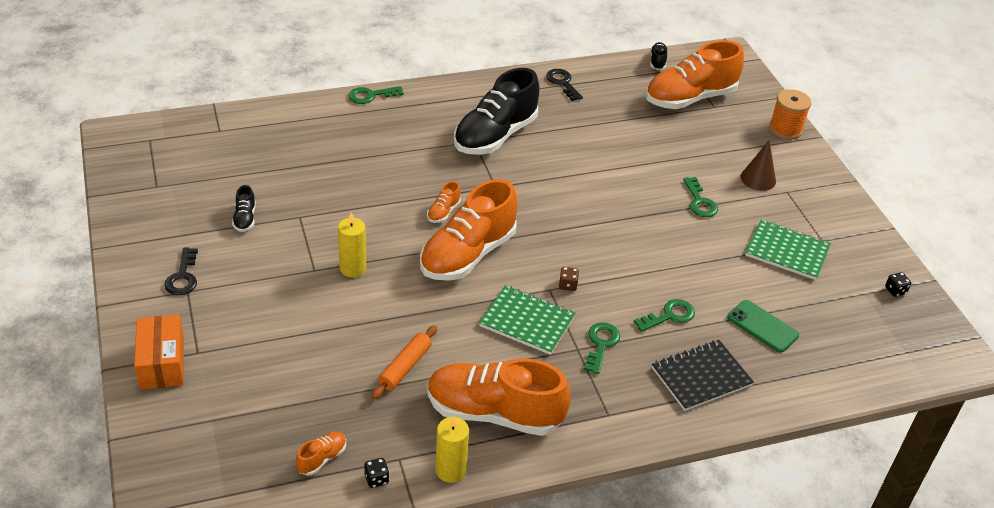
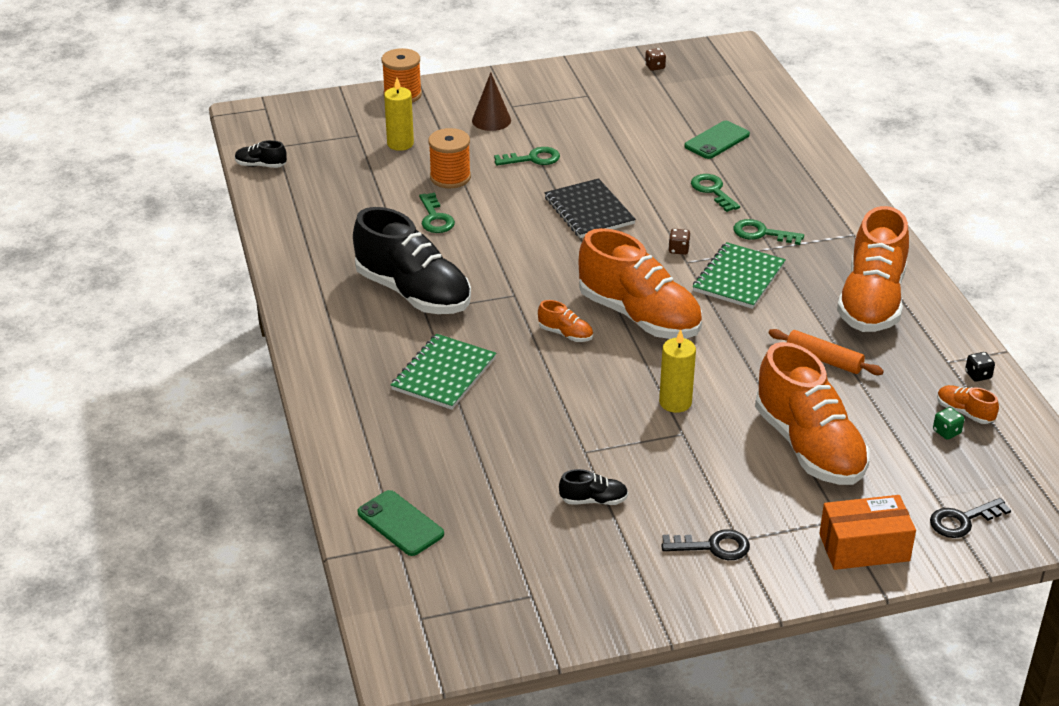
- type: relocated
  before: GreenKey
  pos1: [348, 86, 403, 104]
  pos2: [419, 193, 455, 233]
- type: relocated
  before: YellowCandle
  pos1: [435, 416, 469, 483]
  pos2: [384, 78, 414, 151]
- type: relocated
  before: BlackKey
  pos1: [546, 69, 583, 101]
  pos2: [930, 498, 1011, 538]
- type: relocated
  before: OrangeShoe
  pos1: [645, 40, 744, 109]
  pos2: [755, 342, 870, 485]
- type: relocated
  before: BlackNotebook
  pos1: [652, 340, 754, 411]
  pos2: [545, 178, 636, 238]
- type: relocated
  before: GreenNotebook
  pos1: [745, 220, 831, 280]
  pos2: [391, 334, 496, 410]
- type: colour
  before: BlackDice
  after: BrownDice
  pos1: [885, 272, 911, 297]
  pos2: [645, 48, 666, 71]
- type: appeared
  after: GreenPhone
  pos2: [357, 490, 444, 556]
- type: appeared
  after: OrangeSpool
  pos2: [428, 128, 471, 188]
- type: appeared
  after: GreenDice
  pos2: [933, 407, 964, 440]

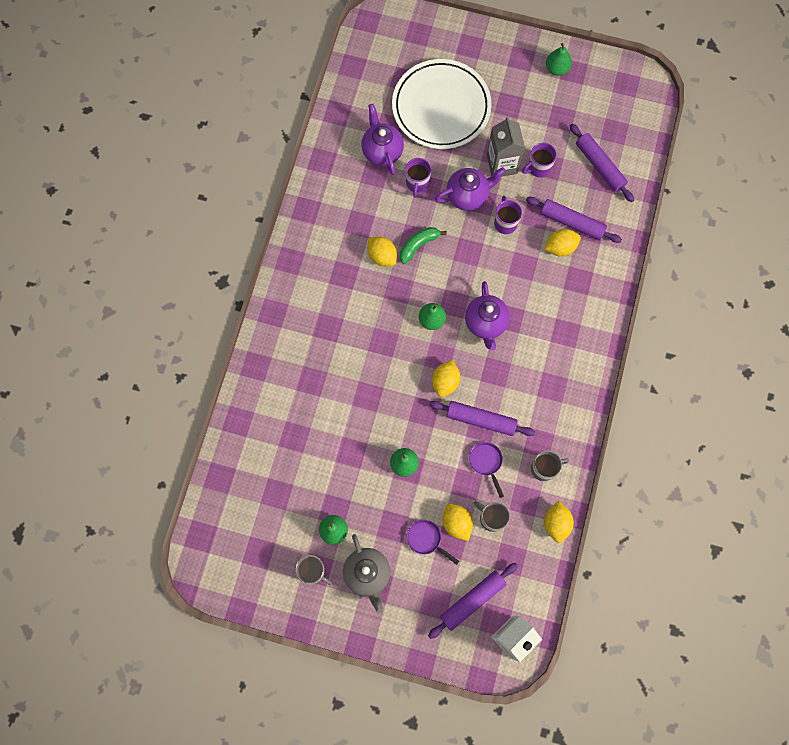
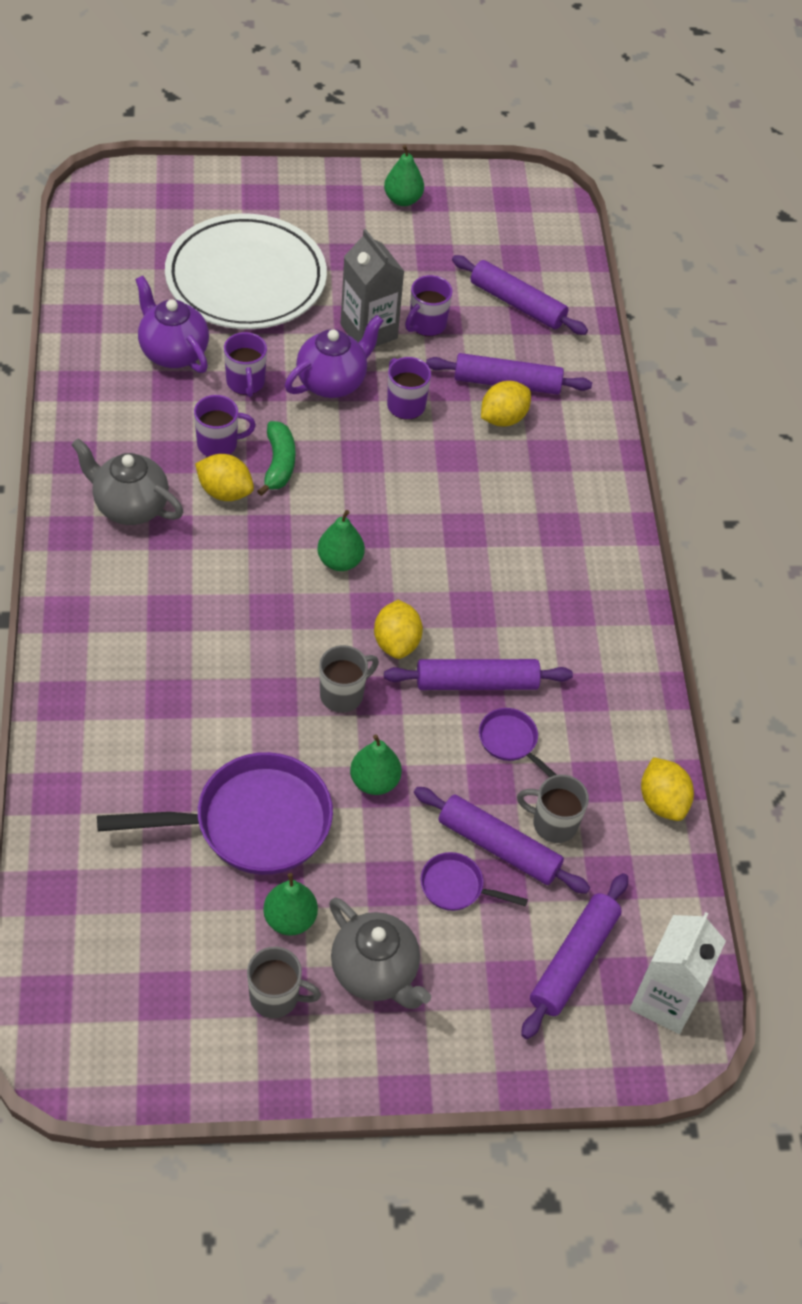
- type: spun
  before: GreenBanana
  pos1: [400, 227, 447, 264]
  pos2: [257, 421, 295, 496]
  turn: 150
- type: exchanged
  before: YellowLemon
  after: PurpleRollingPin
  pos1: [443, 503, 473, 541]
  pos2: [414, 787, 590, 894]
- type: missing
  before: PurpleTeapot
  pos1: [465, 281, 510, 351]
- type: relocated
  before: GreyMug
  pos1: [531, 450, 569, 481]
  pos2: [319, 645, 379, 713]
- type: appeared
  after: GreyTeapot
  pos2: [71, 438, 183, 525]
- type: appeared
  after: PurplePan
  pos2: [97, 752, 333, 875]
- type: appeared
  after: PurpleMug
  pos2: [194, 395, 256, 457]

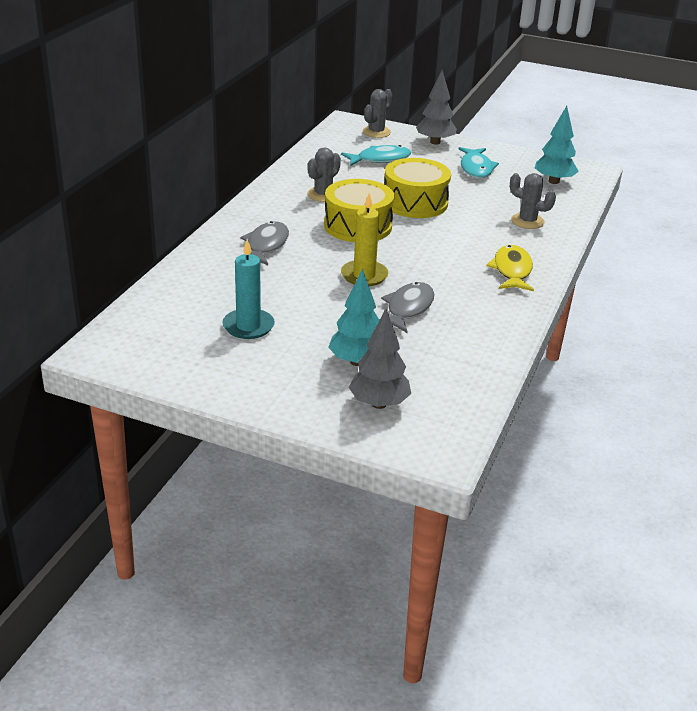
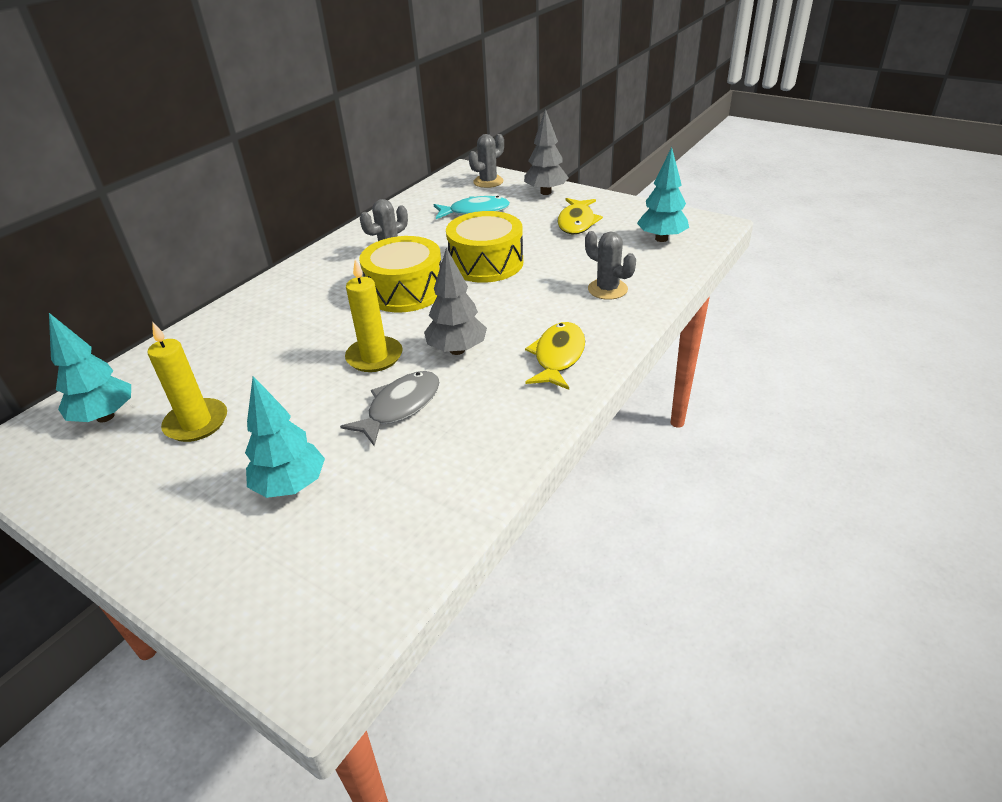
- type: colour
  before: TurquoiseCandle
  after: YellowCandle
  pos1: [222, 239, 275, 339]
  pos2: [147, 322, 227, 442]
- type: missing
  before: GreyFish
  pos1: [241, 221, 289, 265]
- type: relocated
  before: GreyTree
  pos1: [349, 309, 411, 409]
  pos2: [424, 247, 487, 355]
- type: colour
  before: TurquoiseFish
  after: YellowFish
  pos1: [459, 147, 499, 178]
  pos2: [558, 198, 603, 234]
- type: appeared
  after: TurquoiseTree
  pos2: [49, 313, 131, 423]

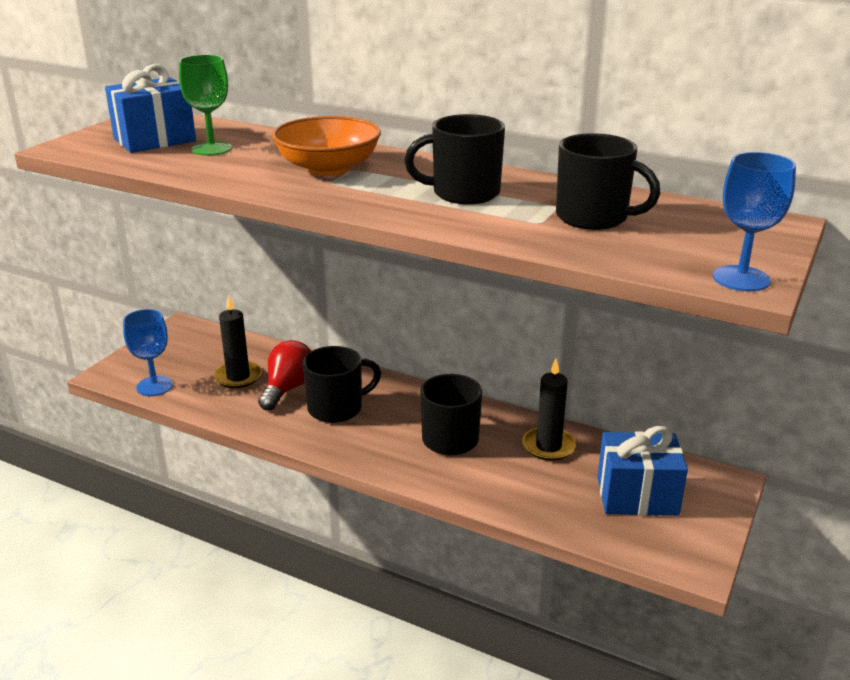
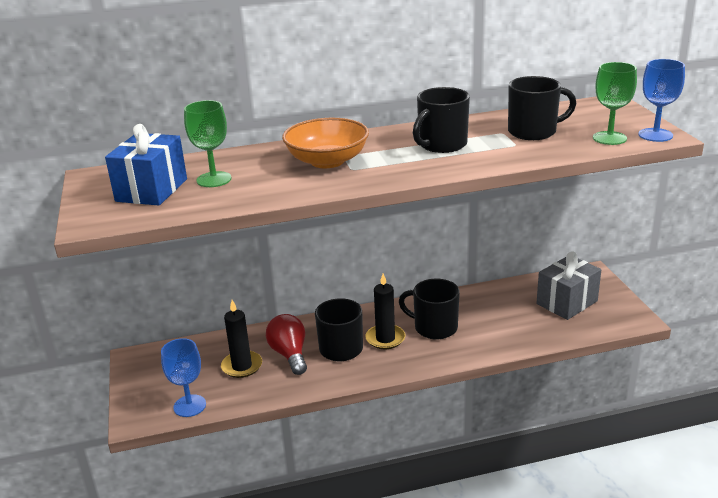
- type: relocated
  before: BlackCandle
  pos1: [522, 359, 576, 461]
  pos2: [365, 273, 405, 349]
- type: colour
  before: BlueGift
  after: GreyGift
  pos1: [597, 426, 688, 516]
  pos2: [536, 252, 601, 320]
- type: appeared
  after: GreenGoblet
  pos2: [593, 62, 637, 145]

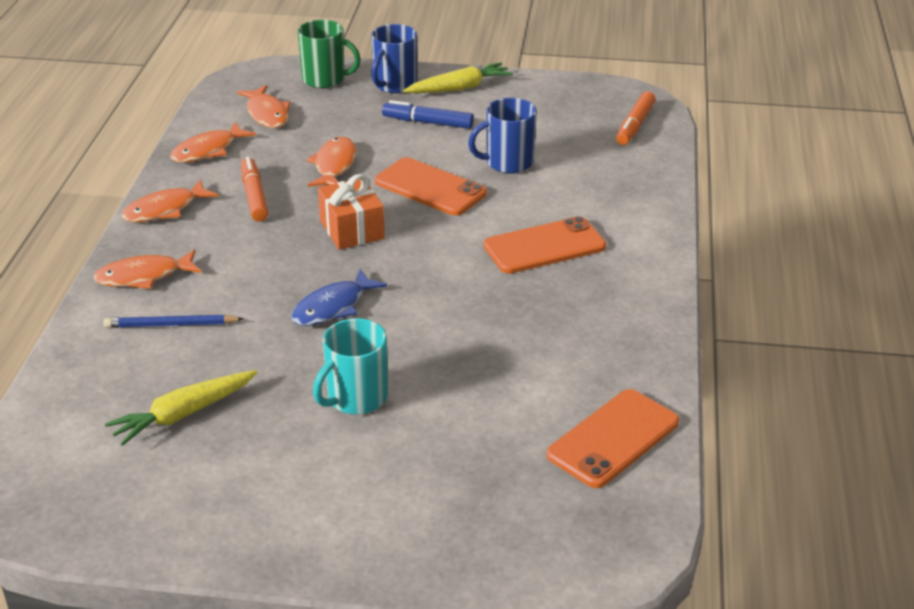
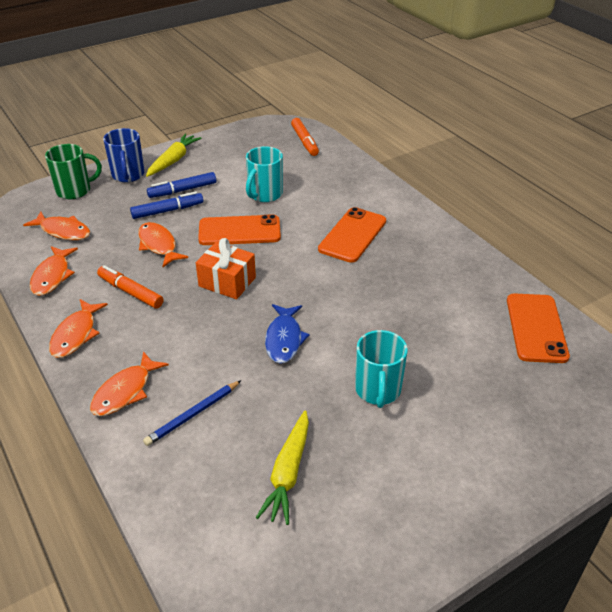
- type: colour
  before: BlueMug
  after: TurquoiseMug
  pos1: [468, 98, 537, 174]
  pos2: [246, 146, 283, 202]
- type: appeared
  after: BlueMarker
  pos2: [130, 192, 203, 219]

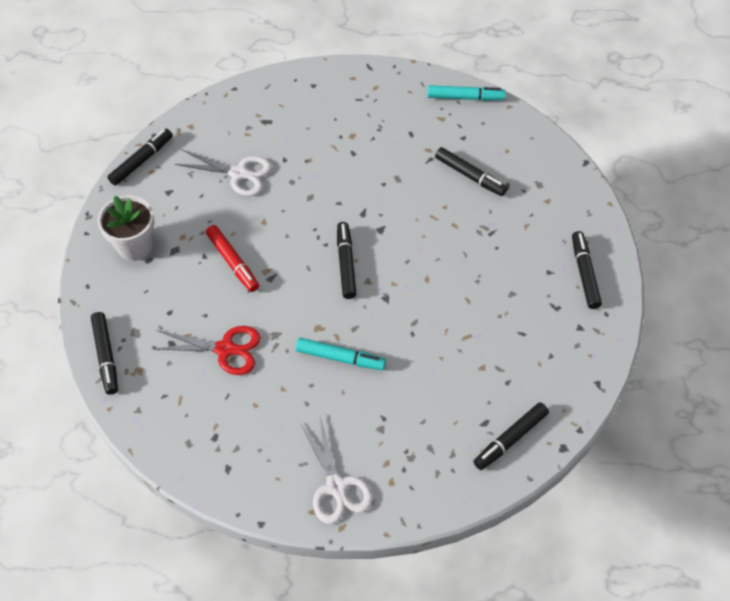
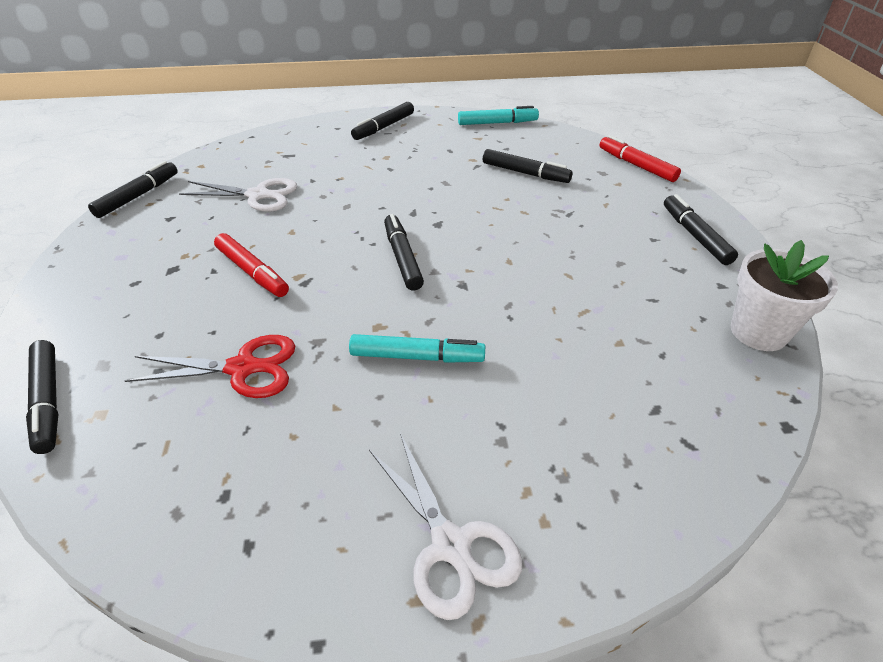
- type: relocated
  before: WhiteFlowerPot
  pos1: [97, 195, 154, 261]
  pos2: [731, 240, 838, 351]
- type: relocated
  before: BlackMarker
  pos1: [473, 402, 549, 470]
  pos2: [351, 102, 414, 140]
- type: appeared
  after: RedMarker
  pos2: [600, 135, 681, 182]

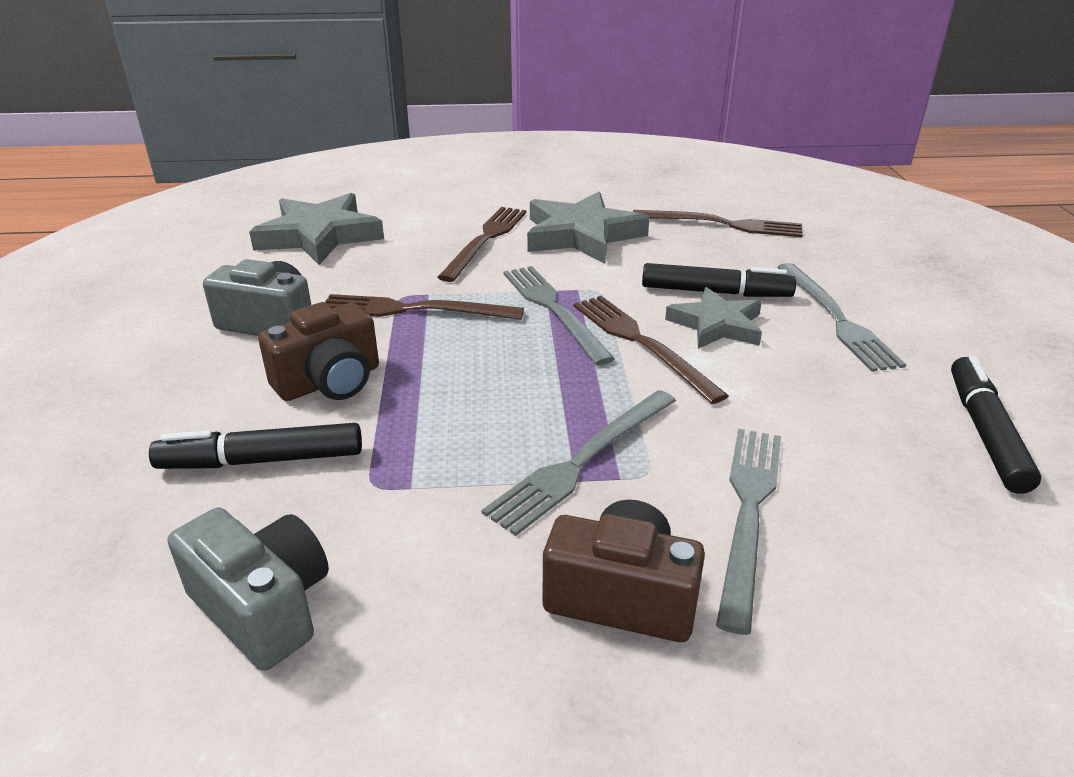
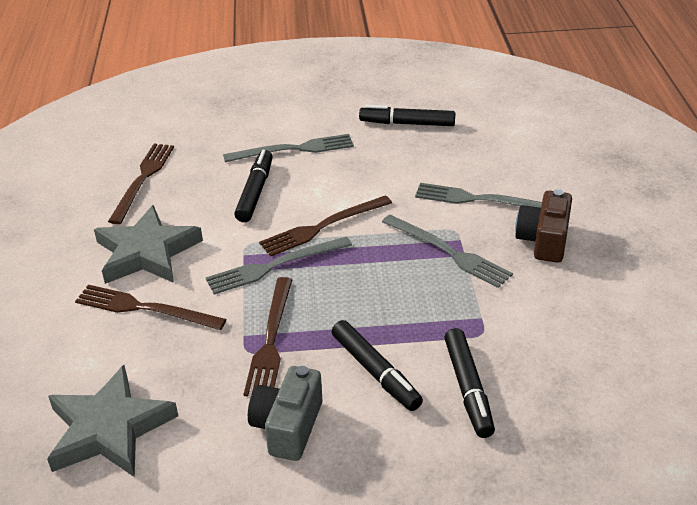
- type: missing
  before: GreyCamera
  pos1: [168, 507, 329, 671]
- type: exchanged
  before: BrownCamera
  after: BlackMarker
  pos1: [258, 302, 379, 401]
  pos2: [332, 320, 423, 411]
- type: missing
  before: GreyStar
  pos1: [665, 287, 762, 349]

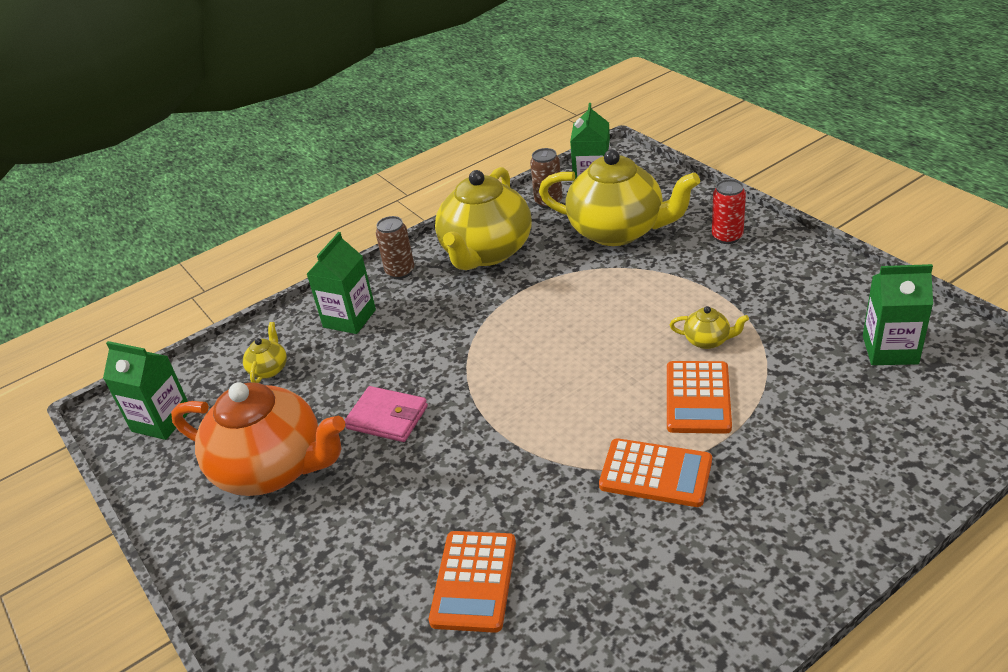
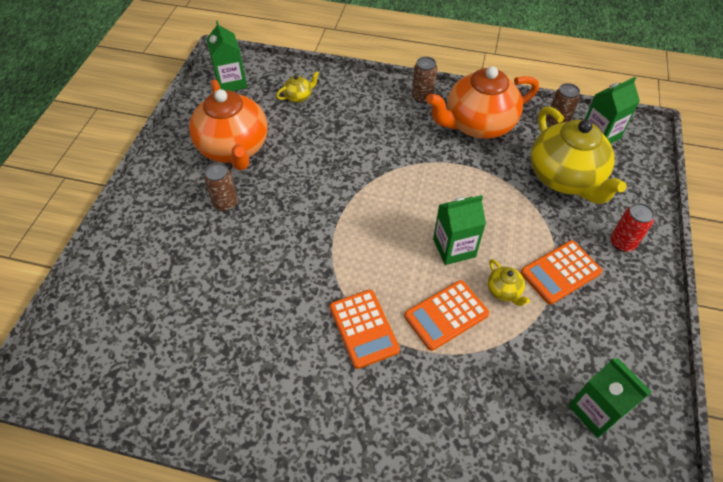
- type: relocated
  before: GreenCarton
  pos1: [307, 232, 376, 334]
  pos2: [433, 195, 486, 265]
- type: missing
  before: PinkWallet
  pos1: [344, 386, 428, 442]
- type: relocated
  before: OrangeCalculator
  pos1: [429, 531, 516, 633]
  pos2: [521, 240, 603, 305]
- type: colour
  before: YellowTeapot
  after: OrangeTeapot
  pos1: [435, 167, 532, 270]
  pos2: [426, 66, 539, 139]
- type: appeared
  after: BrownCan
  pos2: [204, 163, 238, 211]

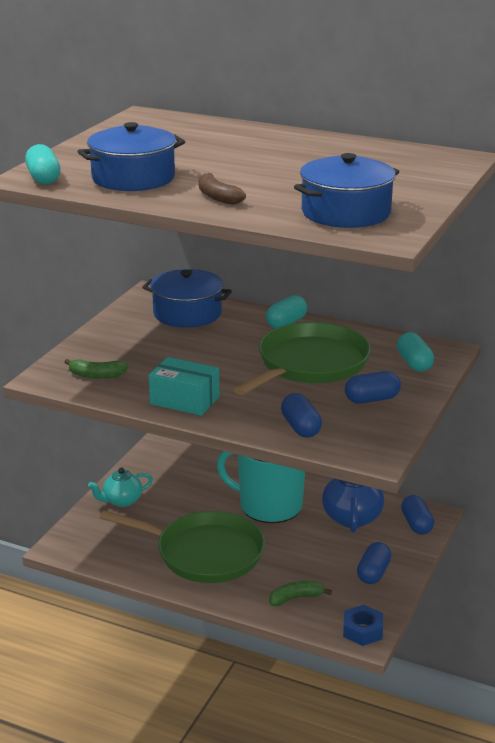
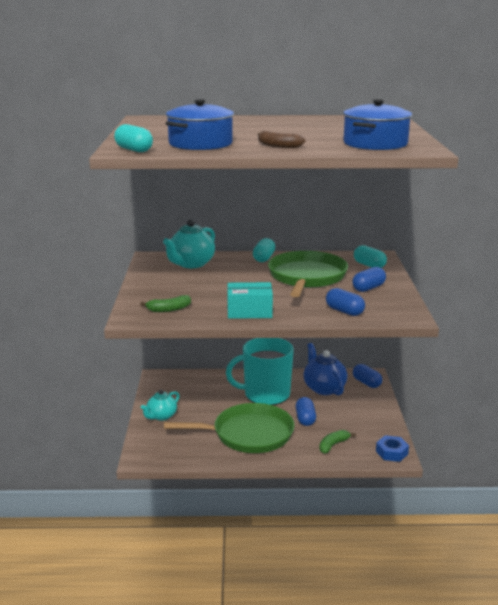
- type: exchanged
  before: BluePot
  after: TurquoiseTeapot
  pos1: [142, 269, 232, 328]
  pos2: [163, 219, 215, 268]
- type: relocated
  before: BlueCapsule
  pos1: [357, 542, 391, 584]
  pos2: [296, 397, 316, 426]

